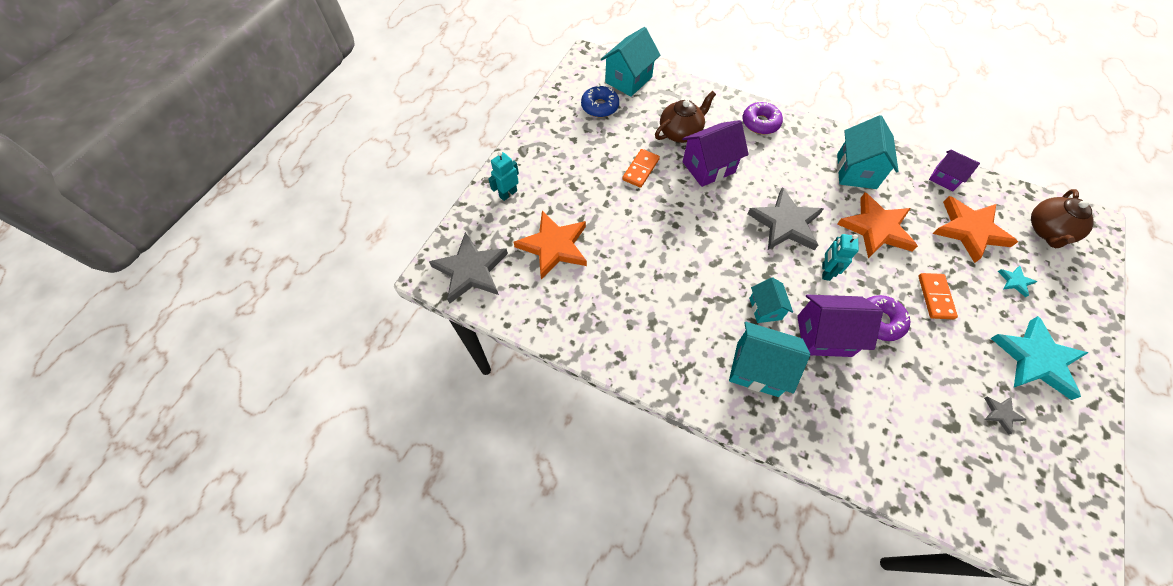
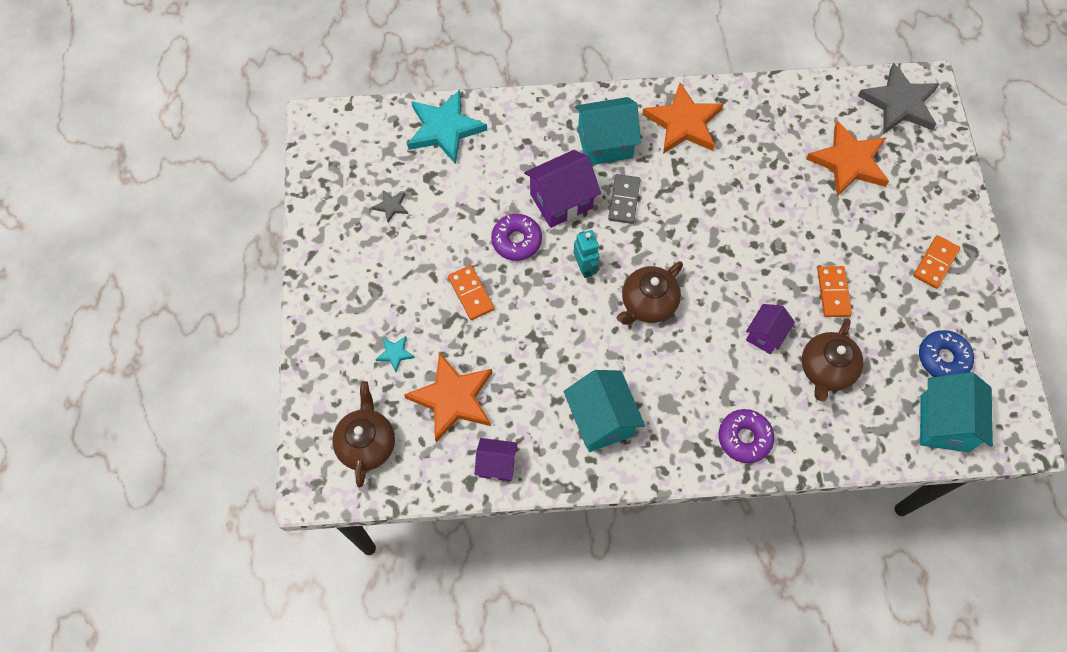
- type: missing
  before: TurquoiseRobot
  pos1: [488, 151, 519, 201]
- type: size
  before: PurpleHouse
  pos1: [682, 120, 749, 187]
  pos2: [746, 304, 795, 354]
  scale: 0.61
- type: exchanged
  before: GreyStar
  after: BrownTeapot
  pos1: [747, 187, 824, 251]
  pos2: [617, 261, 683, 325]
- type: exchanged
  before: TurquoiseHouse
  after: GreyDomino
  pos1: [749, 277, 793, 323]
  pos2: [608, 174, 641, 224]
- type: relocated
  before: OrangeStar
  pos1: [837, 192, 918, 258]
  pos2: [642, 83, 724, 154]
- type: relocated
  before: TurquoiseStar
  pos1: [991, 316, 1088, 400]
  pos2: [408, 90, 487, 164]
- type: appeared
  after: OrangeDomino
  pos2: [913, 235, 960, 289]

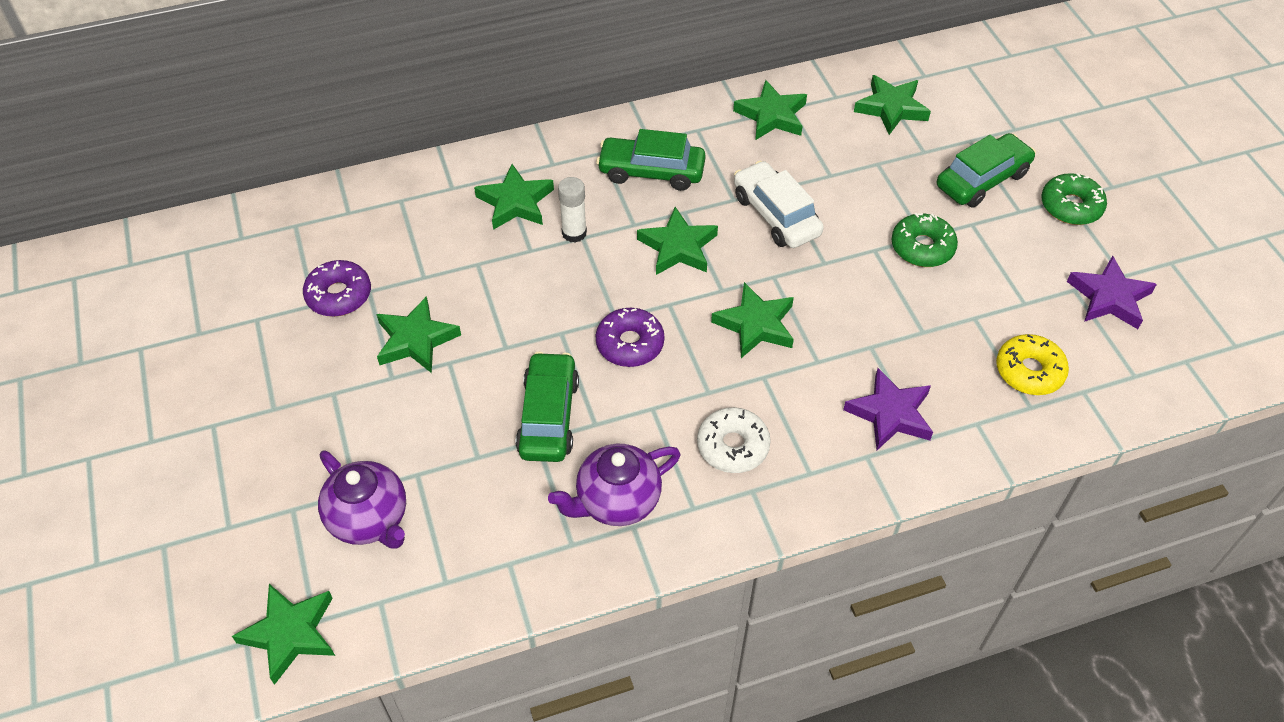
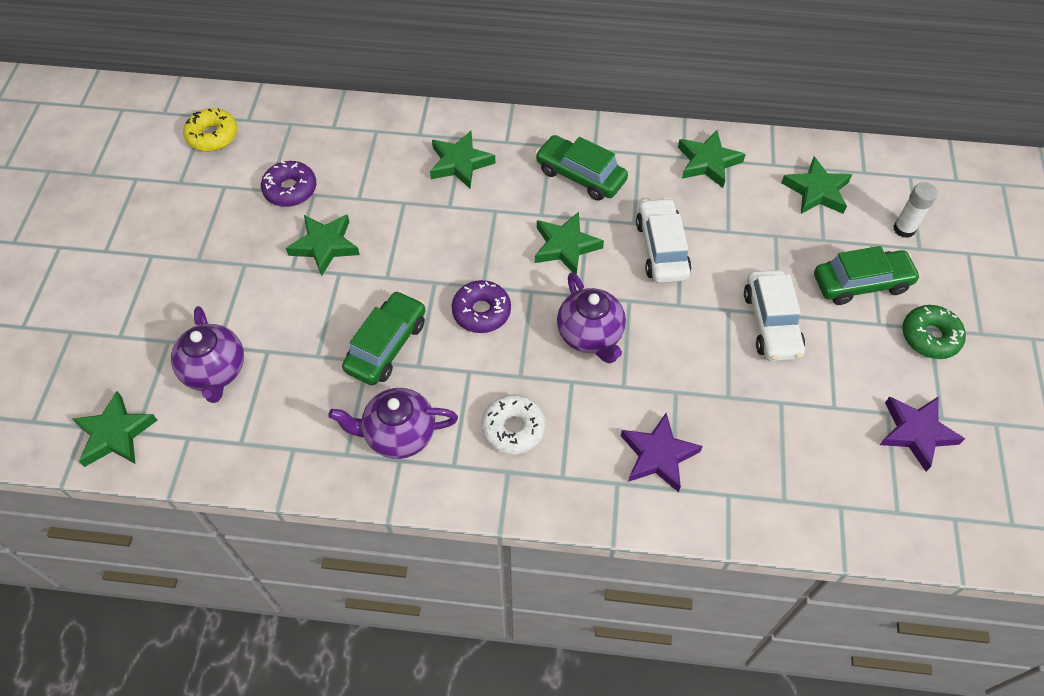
- type: relocated
  before: WhiteGlueStick
  pos1: [558, 177, 587, 243]
  pos2: [893, 182, 938, 238]
- type: exchanged
  before: GreenStar
  after: PurpleTeapot
  pos1: [711, 282, 794, 358]
  pos2: [557, 272, 626, 364]
- type: exchanged
  before: GreenDonut
  after: WhiteCar
  pos1: [891, 213, 958, 267]
  pos2: [744, 270, 805, 361]
- type: relocated
  before: YellowDonut
  pos1: [996, 334, 1069, 395]
  pos2: [183, 108, 237, 152]

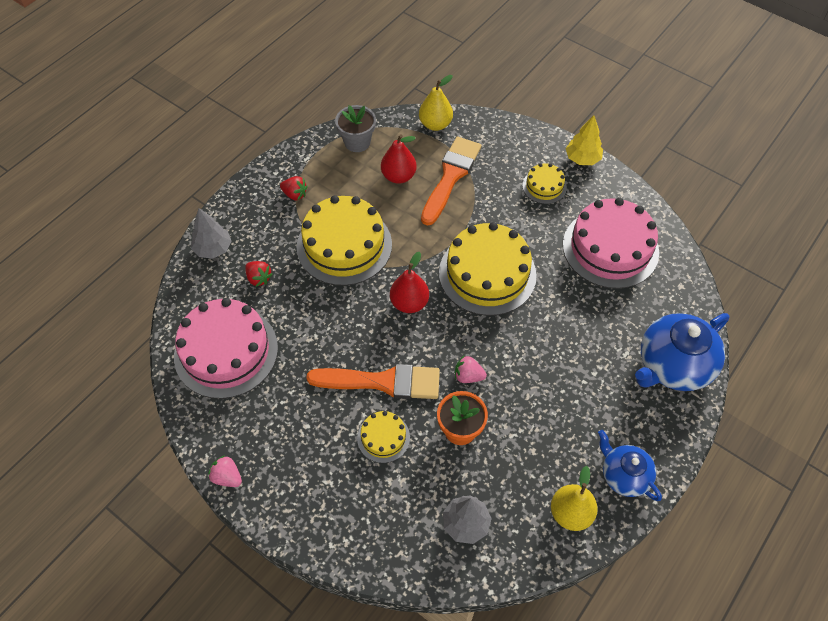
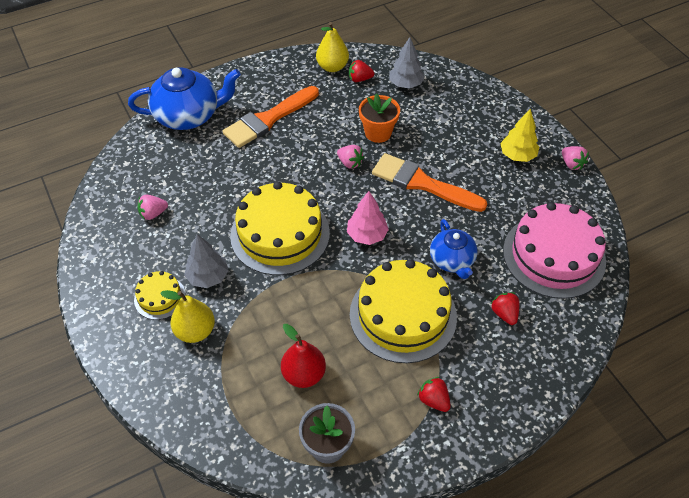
- type: relocated
  before: GreyTree
  pos1: [191, 208, 232, 259]
  pos2: [184, 234, 229, 288]
- type: missing
  before: YellowCake
  pos1: [357, 411, 410, 463]
- type: exchanged
  before: RedPear
  after: PinkTree
  pos1: [390, 252, 429, 313]
  pos2: [347, 191, 389, 245]
- type: relocated
  before: YellowPear
  pos1: [419, 75, 453, 131]
  pos2: [160, 290, 215, 343]
- type: relocated
  before: OrangeBrush
  pos1: [421, 137, 482, 226]
  pos2: [222, 86, 319, 148]
- type: exchanged
  before: PinkCake
  after: PinkStrawberry
  pos1: [563, 198, 659, 289]
  pos2: [138, 195, 168, 220]
- type: relocated
  before: YellowTree
  pos1: [565, 115, 603, 165]
  pos2: [500, 109, 539, 162]
- type: relocated
  before: BlueTeapot
  pos1: [598, 430, 662, 501]
  pos2: [430, 219, 478, 279]
- type: appeared
  after: RedStrawberry
  pos2: [349, 60, 374, 82]

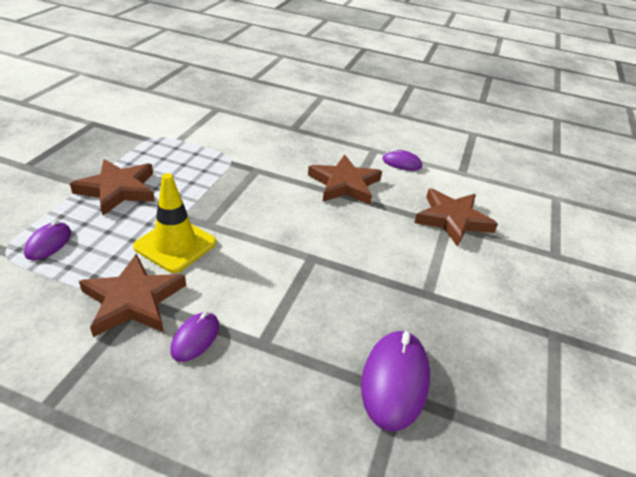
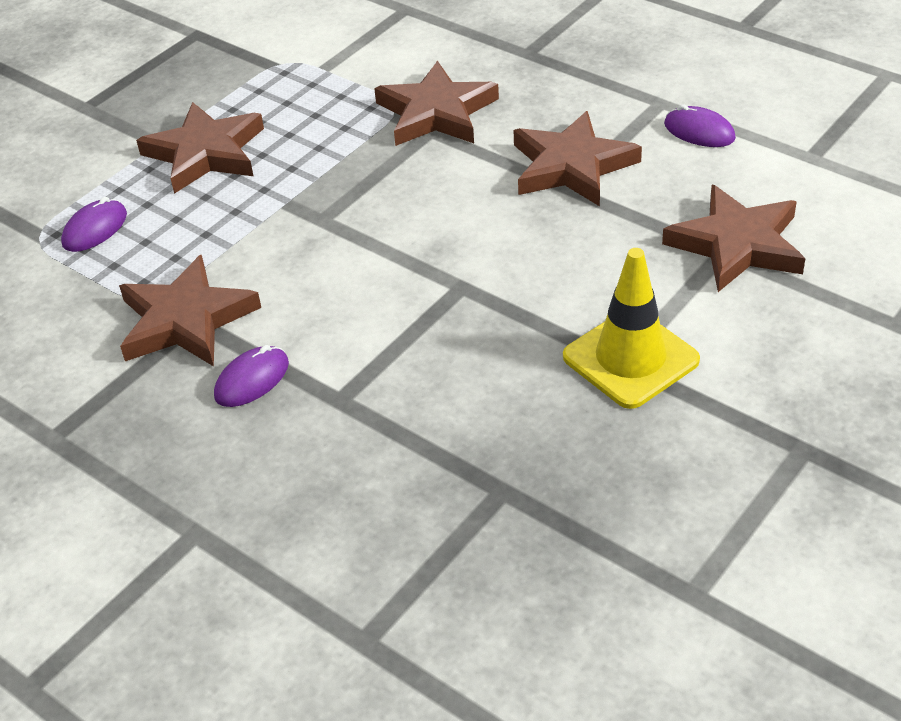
- type: relocated
  before: YellowTrafficCone
  pos1: [133, 173, 216, 273]
  pos2: [563, 248, 700, 409]
- type: missing
  before: PurpleMouse
  pos1: [361, 330, 430, 432]
- type: appeared
  after: BrownStar
  pos2: [374, 61, 499, 146]

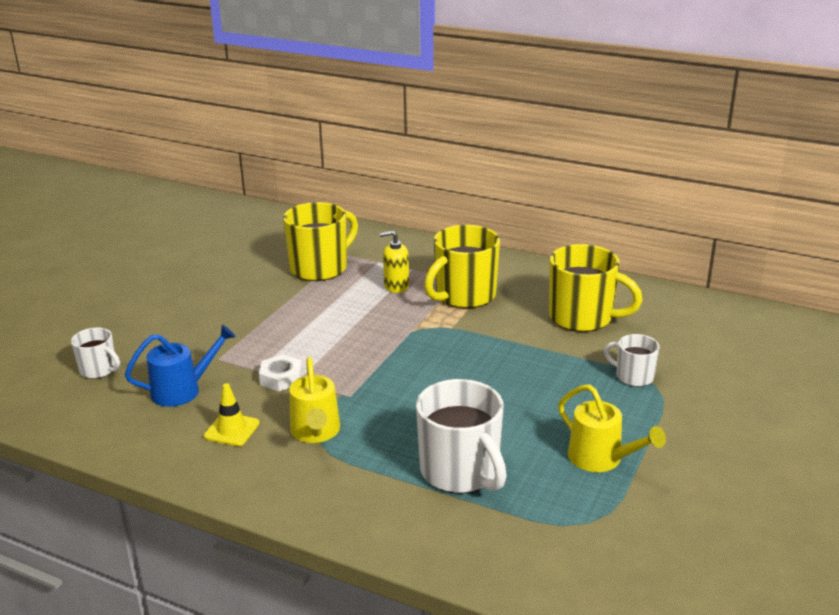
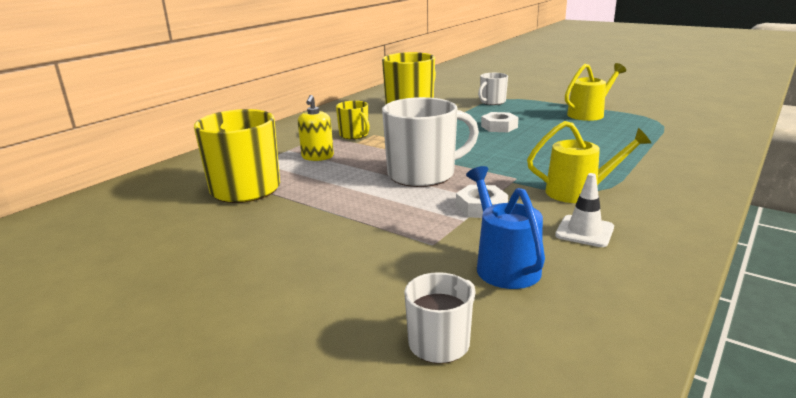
- type: colour
  before: YellowTrafficCone
  after: WhiteTrafficCone
  pos1: [204, 383, 260, 446]
  pos2: [555, 173, 614, 247]
- type: relocated
  before: WhiteMug
  pos1: [416, 379, 507, 494]
  pos2: [382, 97, 479, 187]
- type: size
  before: YellowMug
  pos1: [424, 225, 500, 308]
  pos2: [336, 101, 370, 139]
  scale: 0.54
- type: appeared
  after: WhiteNut
  pos2: [481, 112, 519, 132]

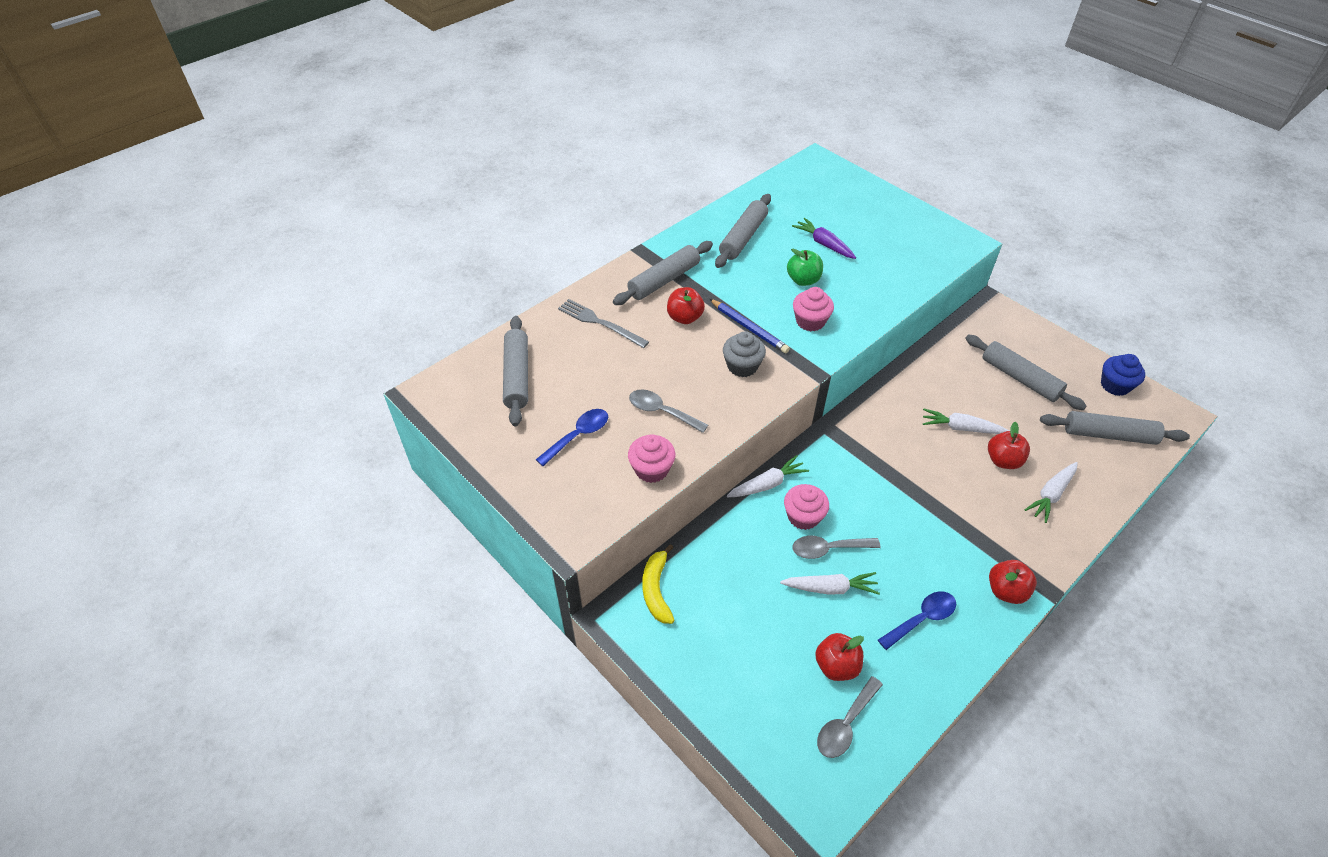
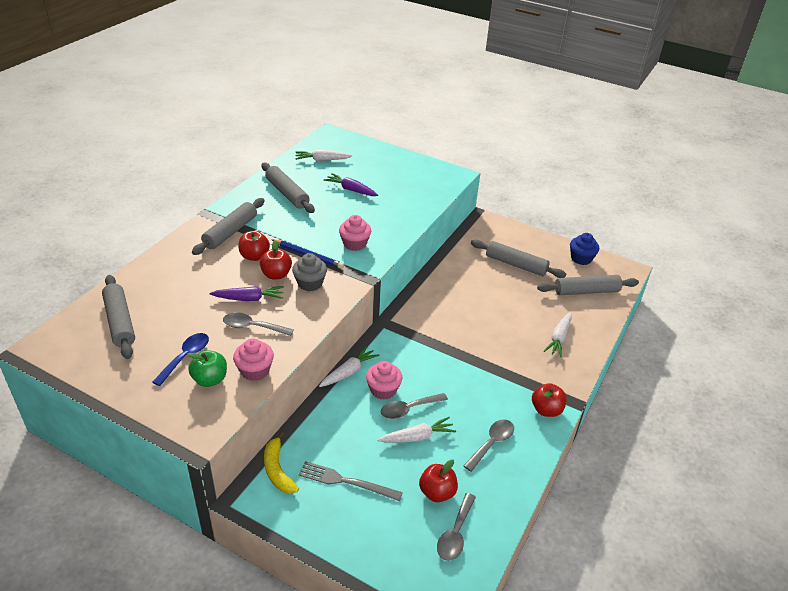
- type: relocated
  before: GreyFork
  pos1: [558, 299, 649, 348]
  pos2: [299, 461, 403, 501]
- type: spun
  before: GreyRollingPin
  pos1: [715, 194, 771, 268]
  pos2: [261, 163, 315, 213]
  turn: -45
- type: relocated
  before: GreenApple
  pos1: [787, 249, 823, 286]
  pos2: [188, 350, 227, 387]
- type: colour
  before: BlueSpoon
  after: GreySpoon
  pos1: [878, 591, 956, 650]
  pos2: [464, 419, 514, 472]
- type: relocated
  before: WhiteCarrot
  pos1: [923, 409, 1009, 434]
  pos2: [295, 149, 353, 161]
- type: relocated
  before: RedApple
  pos1: [988, 422, 1030, 469]
  pos2: [260, 241, 292, 280]
- type: appeared
  after: PurpleCarrot
  pos2: [210, 286, 284, 301]

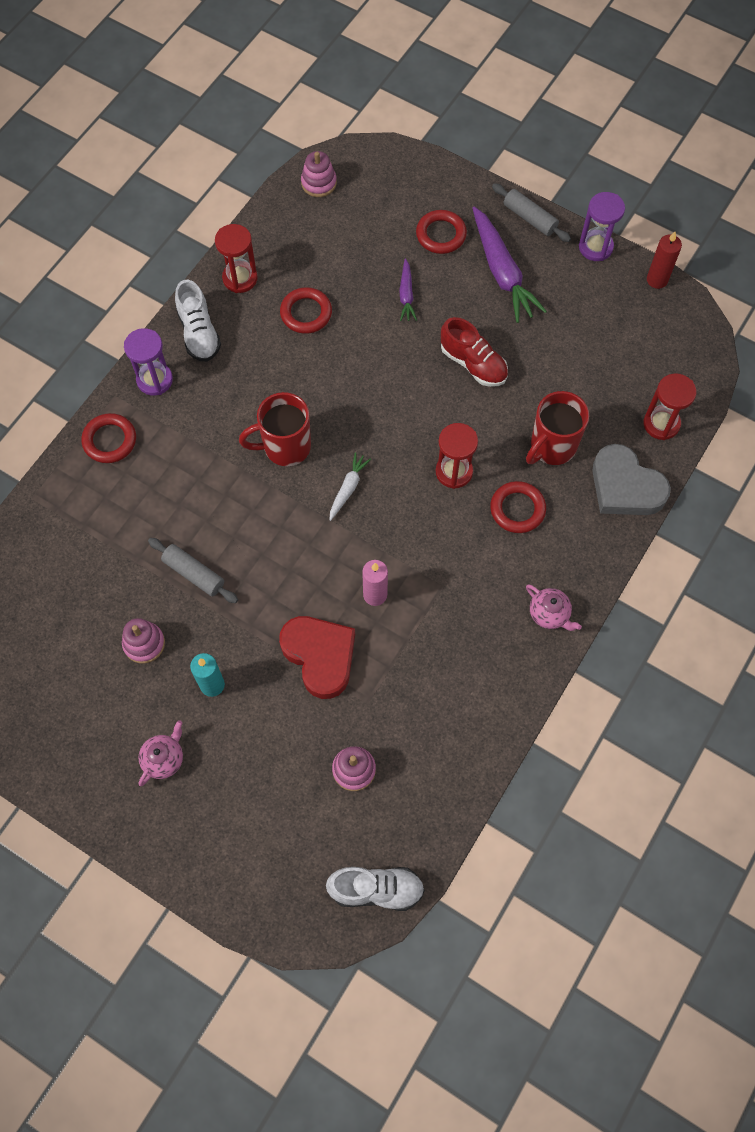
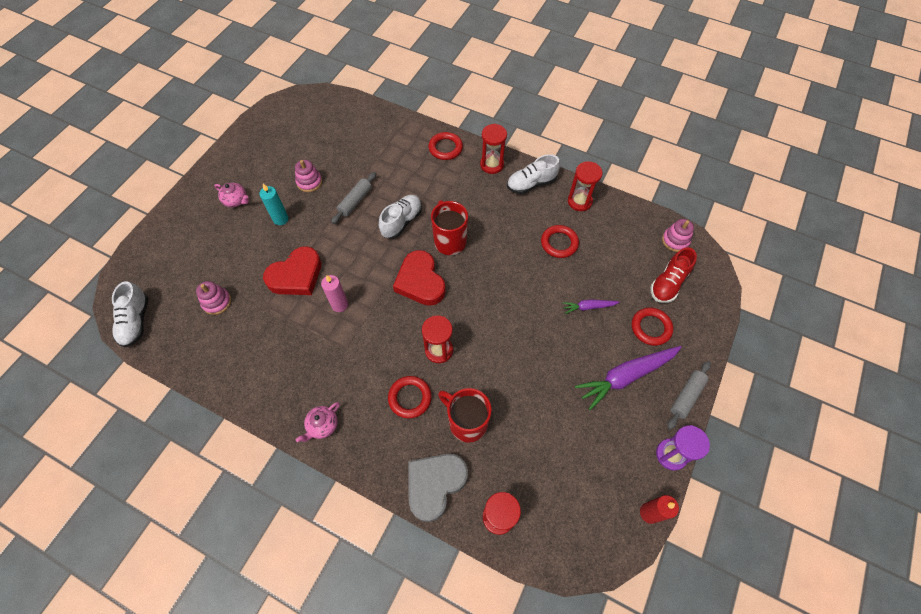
- type: colour
  before: PurpleHourglass
  after: RedHourglass
  pos1: [124, 328, 173, 395]
  pos2: [480, 124, 507, 174]
- type: exchanged
  before: WhiteCarrot
  after: RedHeart
  pos1: [329, 452, 371, 521]
  pos2: [393, 250, 446, 306]
- type: relocated
  before: RedShoe
  pos1: [441, 317, 508, 387]
  pos2: [650, 247, 697, 303]
- type: appeared
  after: WhiteShoe
  pos2: [379, 195, 422, 239]

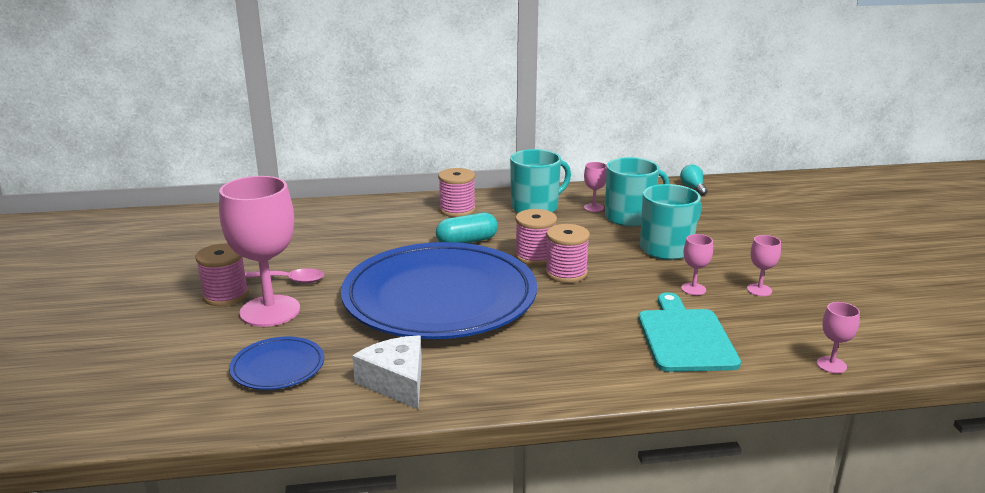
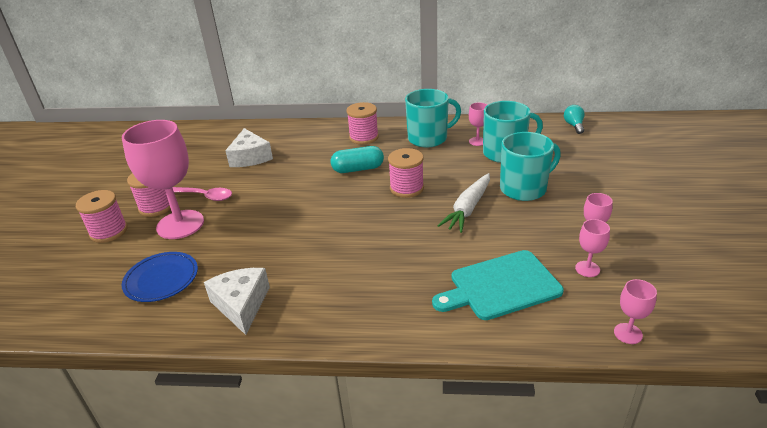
- type: missing
  before: BluePlate
  pos1: [341, 242, 537, 339]
- type: relocated
  before: PinkSpool
  pos1: [545, 224, 590, 283]
  pos2: [76, 190, 128, 243]
- type: spun
  before: TurquoiseCuttingBoard
  pos1: [639, 292, 741, 372]
  pos2: [432, 250, 564, 320]
  turn: -120
- type: relocated
  before: PinkGoblet
  pos1: [681, 234, 713, 295]
  pos2: [575, 219, 610, 277]
- type: appeared
  after: WhiteCheese
  pos2: [225, 128, 273, 167]
- type: appeared
  after: WhiteCarrot
  pos2: [437, 173, 490, 233]

